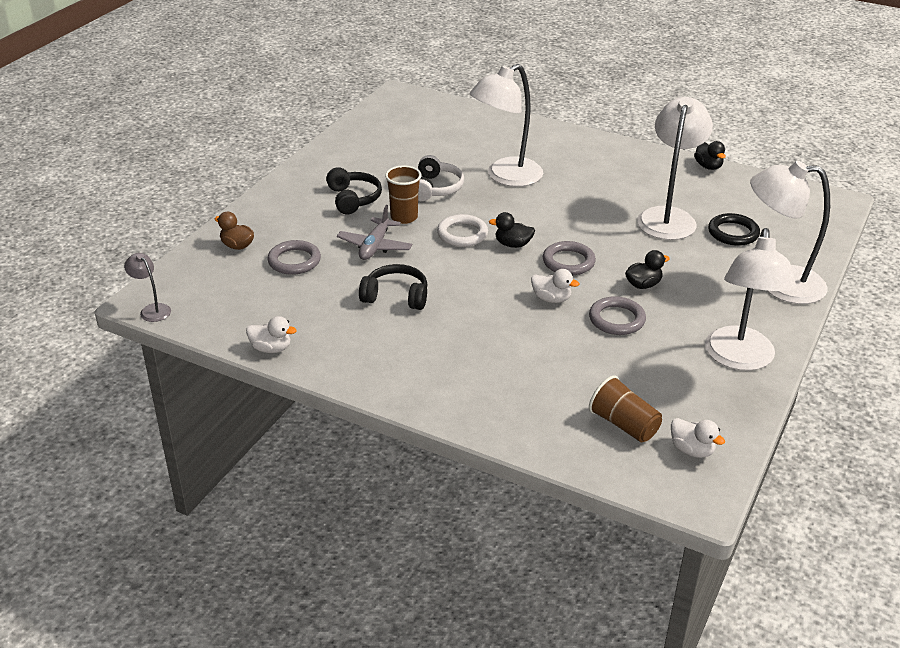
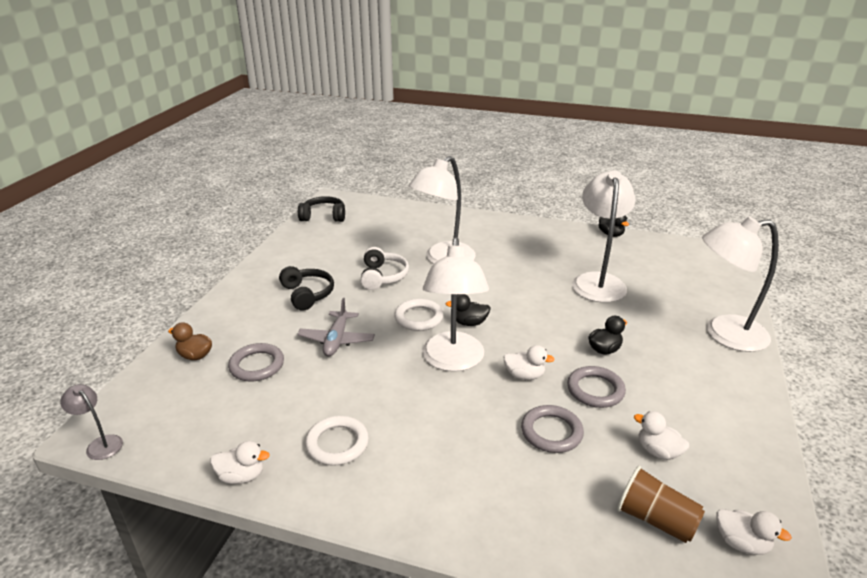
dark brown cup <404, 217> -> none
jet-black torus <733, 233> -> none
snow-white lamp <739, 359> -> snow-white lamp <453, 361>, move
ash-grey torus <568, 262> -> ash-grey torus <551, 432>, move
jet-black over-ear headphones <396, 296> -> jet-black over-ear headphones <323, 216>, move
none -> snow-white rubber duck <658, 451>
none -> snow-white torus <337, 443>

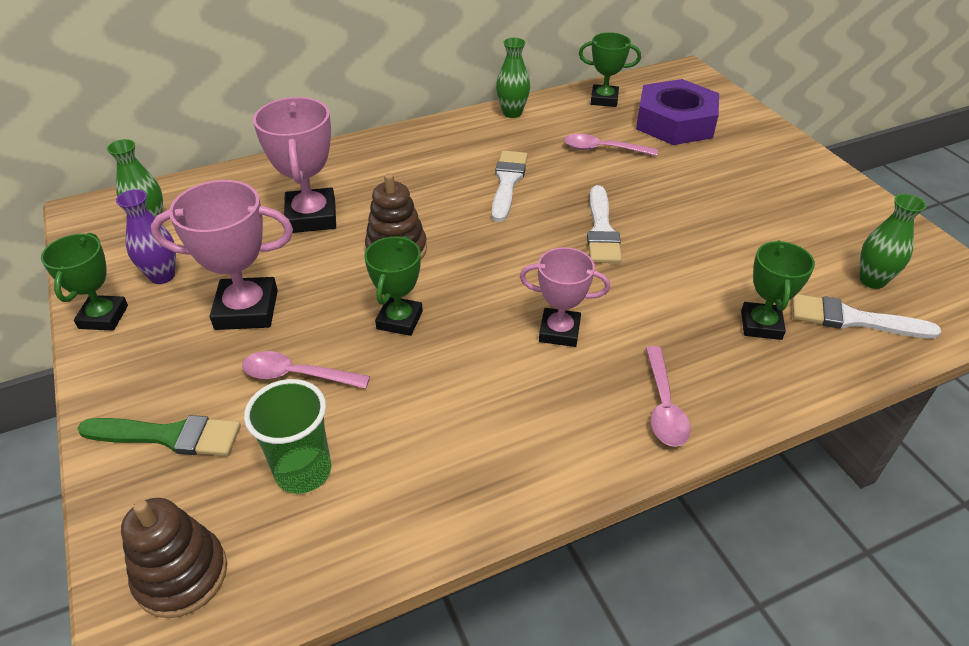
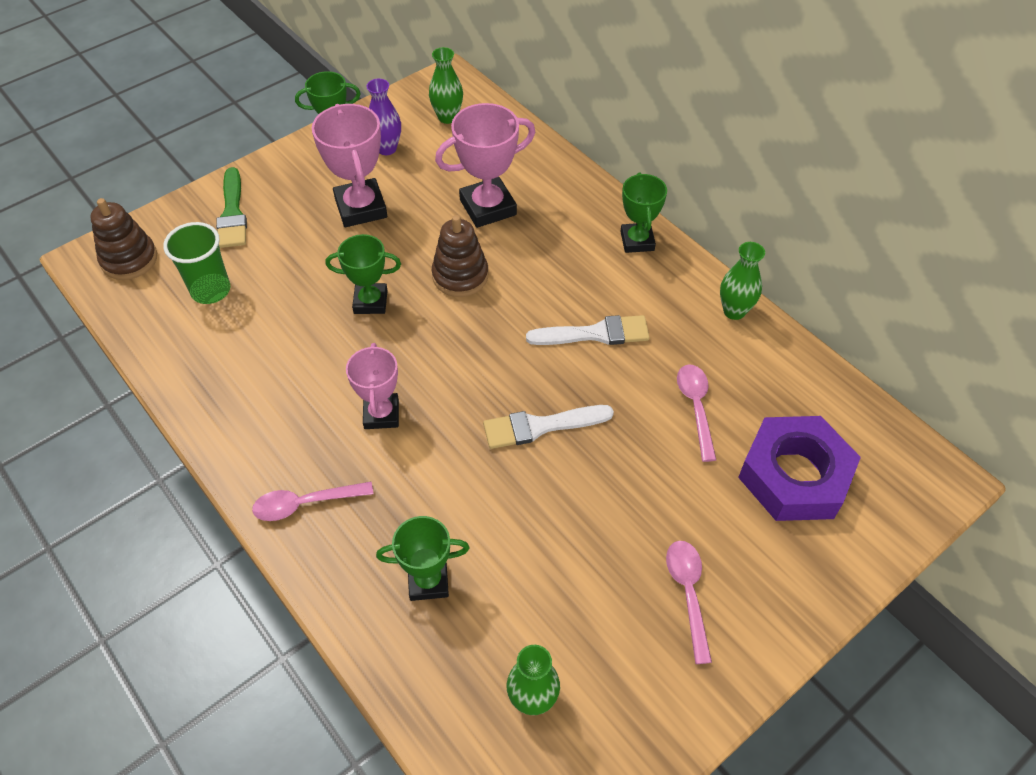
leaf-green award cup <604, 99> -> leaf-green award cup <637, 241>, move
snow-white brush <853, 319> -> none
rose-pink tablespoon <297, 375> -> rose-pink tablespoon <688, 594>, move

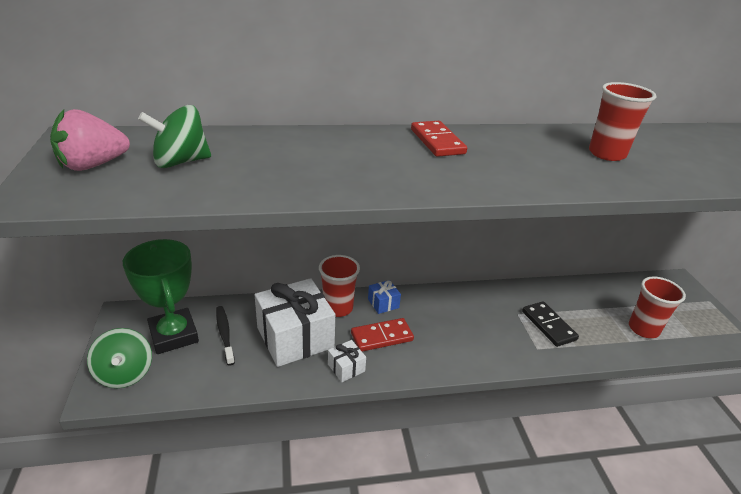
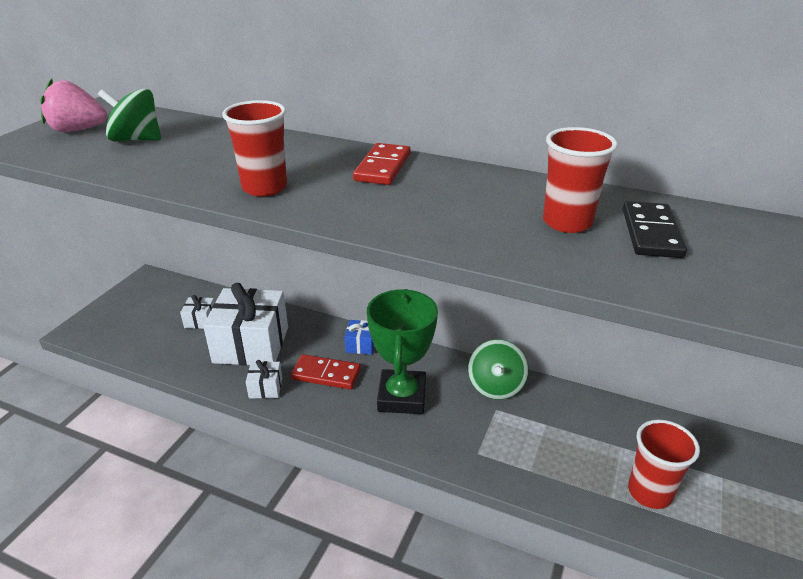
leaf-green award cup <174, 335> -> leaf-green award cup <402, 397>, move
red cup <338, 308> -> red cup <264, 188>, move
jet-black domino <548, 325> -> jet-black domino <651, 233>, move
jet-black toothbrush <224, 334> -> snow-white wrapped gift <200, 320>
leaf-green toy top <125, 373> -> leaf-green toy top <496, 386>, move

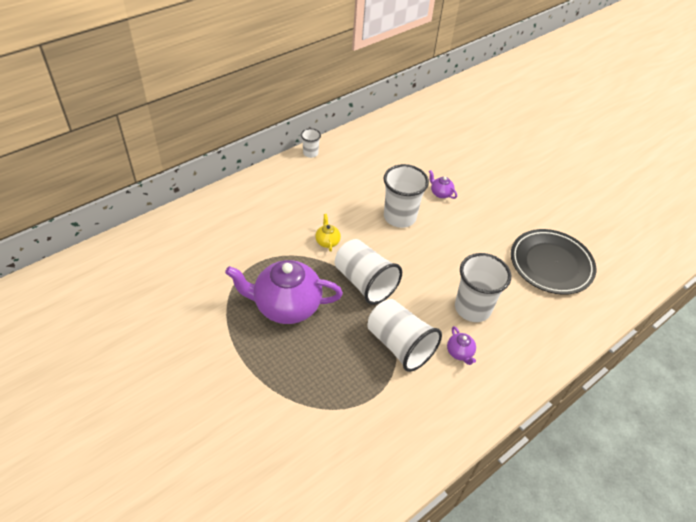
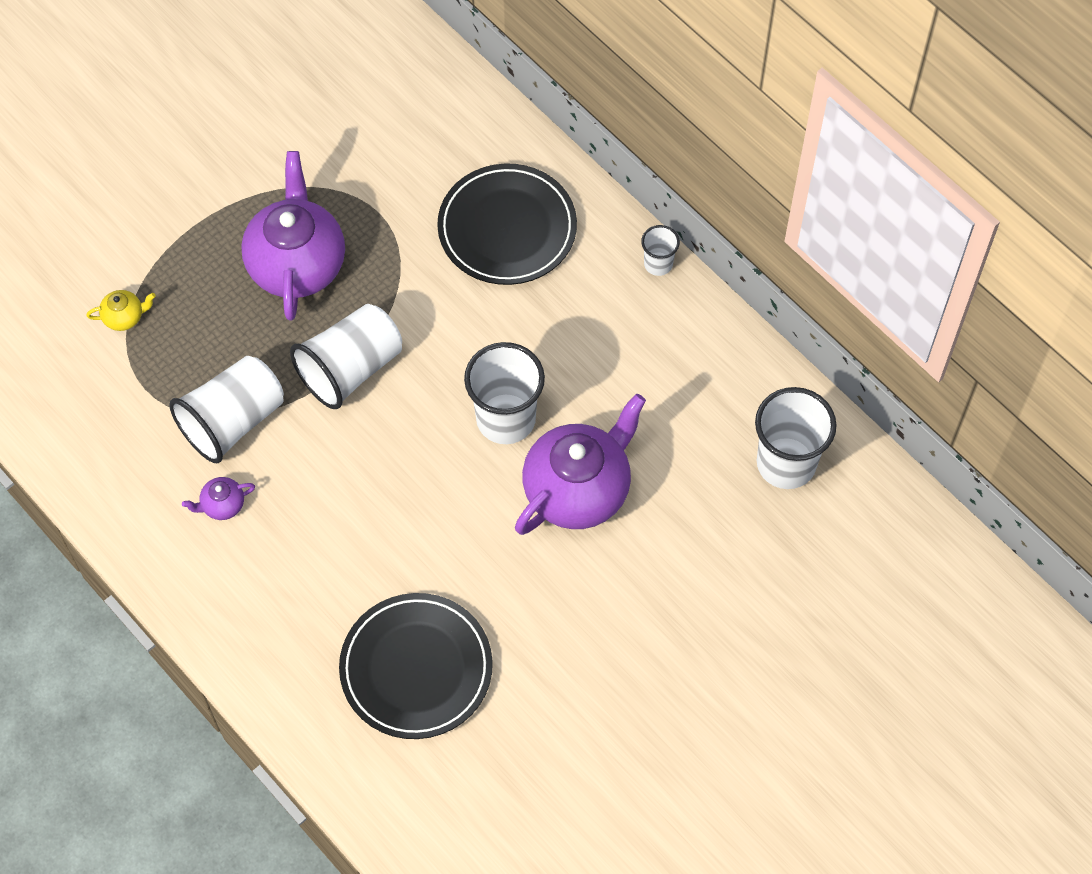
violet teapot <440, 193> -> violet teapot <578, 489>, x2.43
yellow teapot <327, 241> -> yellow teapot <124, 317>, move
snow-white cup <472, 308> -> snow-white cup <786, 463>, move
none -> jet-black dinner plate <507, 228>

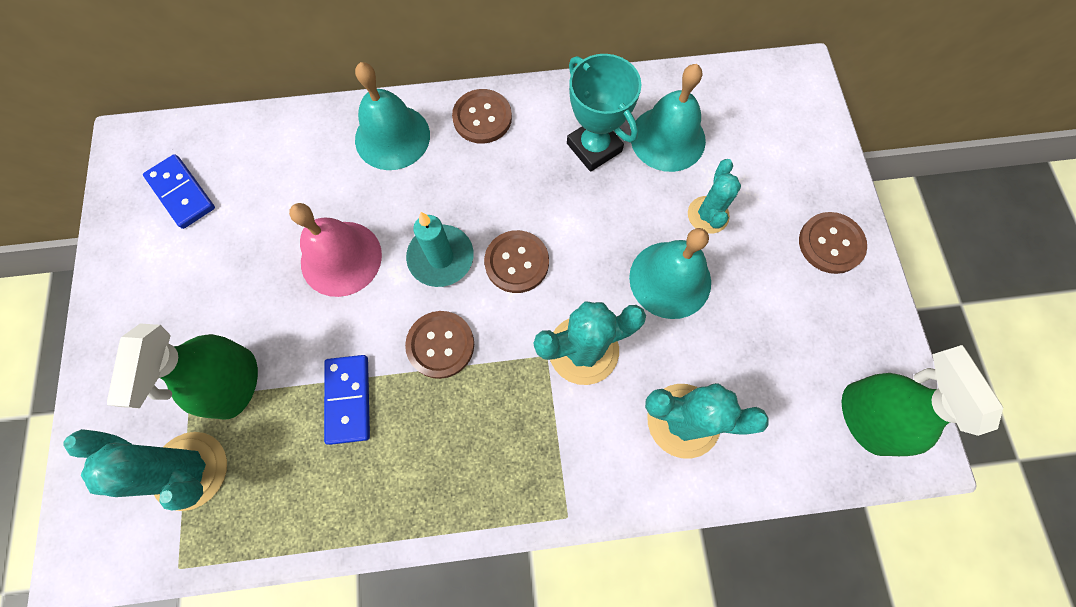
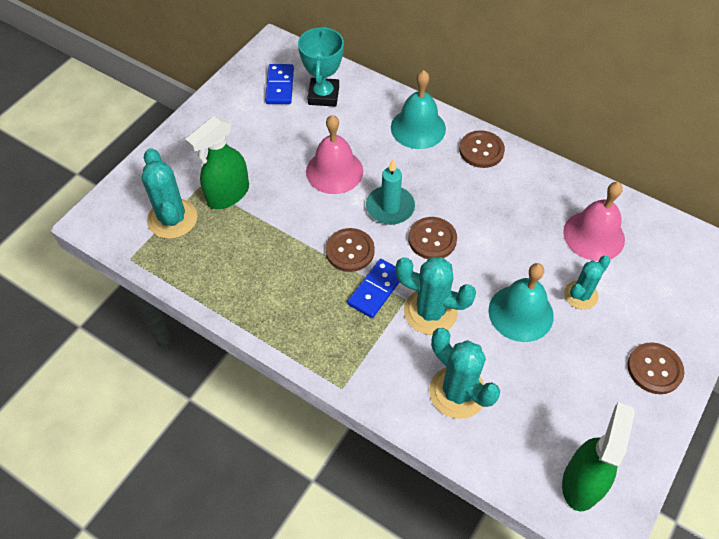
aqua award cup <594, 147> -> aqua award cup <323, 95>, move
aqua hand bell <667, 138> -> rose-pink hand bell <594, 235>
cobalt domino <348, 399> -> cobalt domino <376, 289>, move

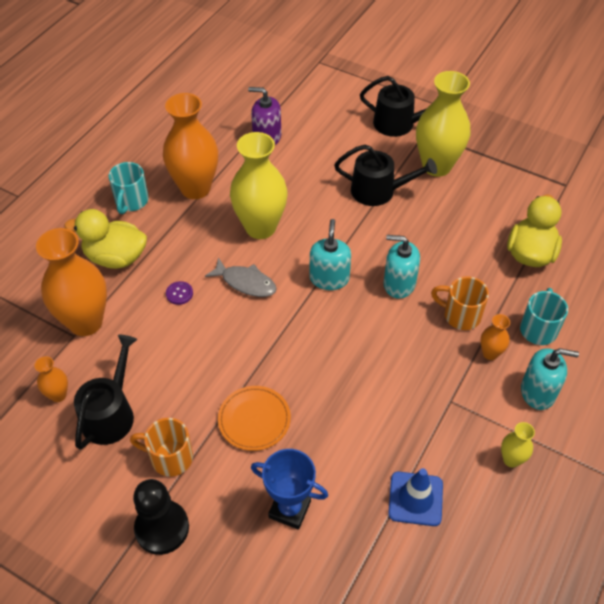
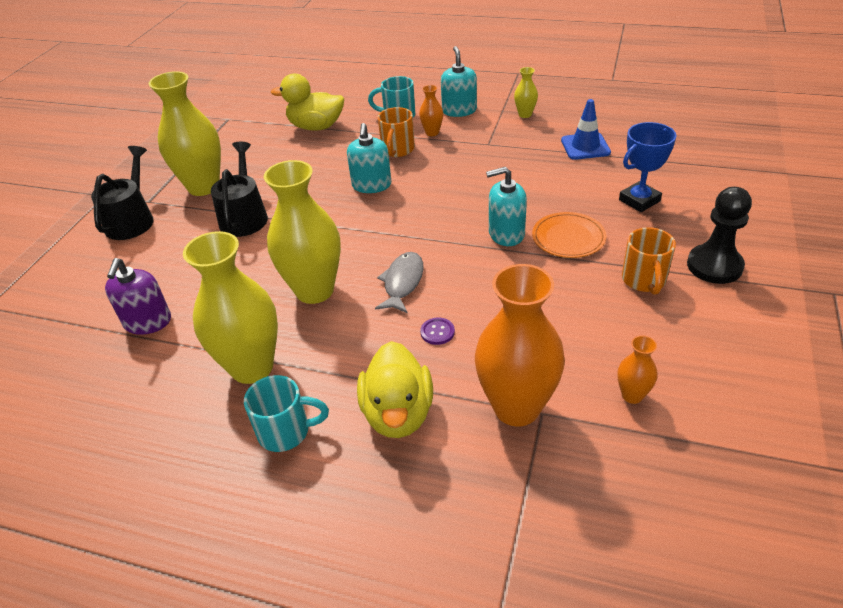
bright orange vase <195, 188> -> yellow vase <252, 367>
aqua soap pump <329, 278> -> aqua soap pump <506, 234>, move
jet-black watering can <110, 414> -> none
cobalt award cup <289, 509> -> cobalt award cup <639, 200>, 45 degrees clockwise

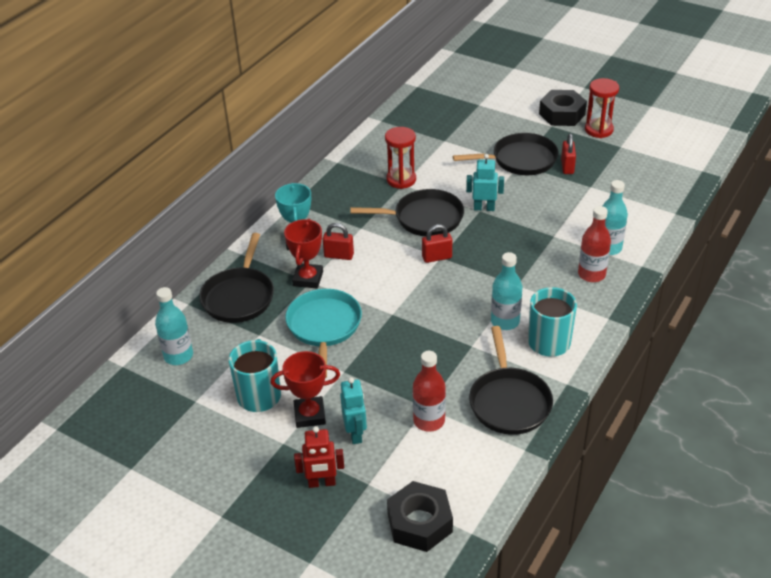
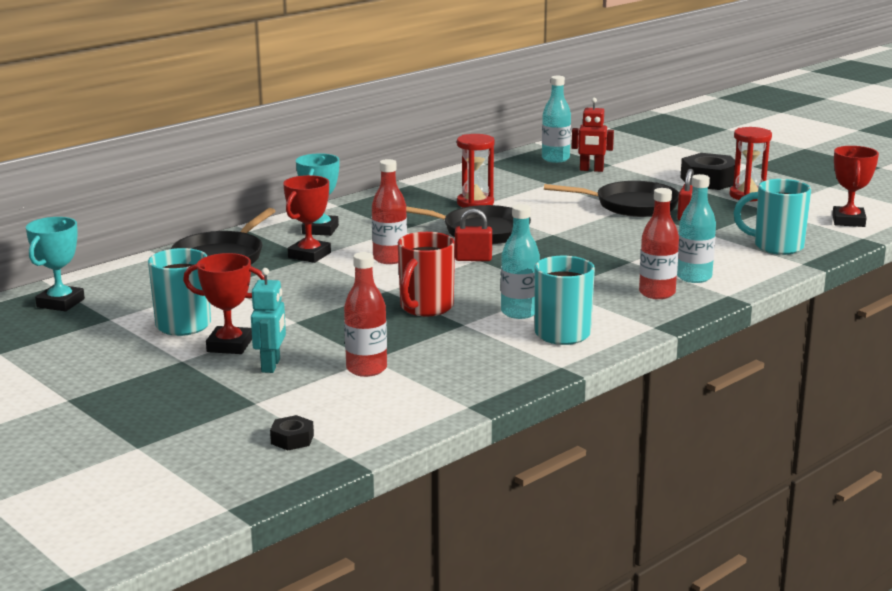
aqua robot figure <484, 208> -> none
red small lock <339, 255> -> none
aqua flask <178, 356> -> aqua flask <555, 159>, move
aqua skillet <324, 327> -> none
jet-black skillet <509, 401> -> none
red robot figure <322, 483> -> red robot figure <591, 170>, move
jet-black nut <419, 523> -> jet-black nut <292, 439>, x0.50
none -> red award cup <848, 221>
none -> red flask <390, 259>
none -> aqua tea mug <776, 246>
none -> aqua award cup <60, 303>
none -> red tea mug <425, 308>

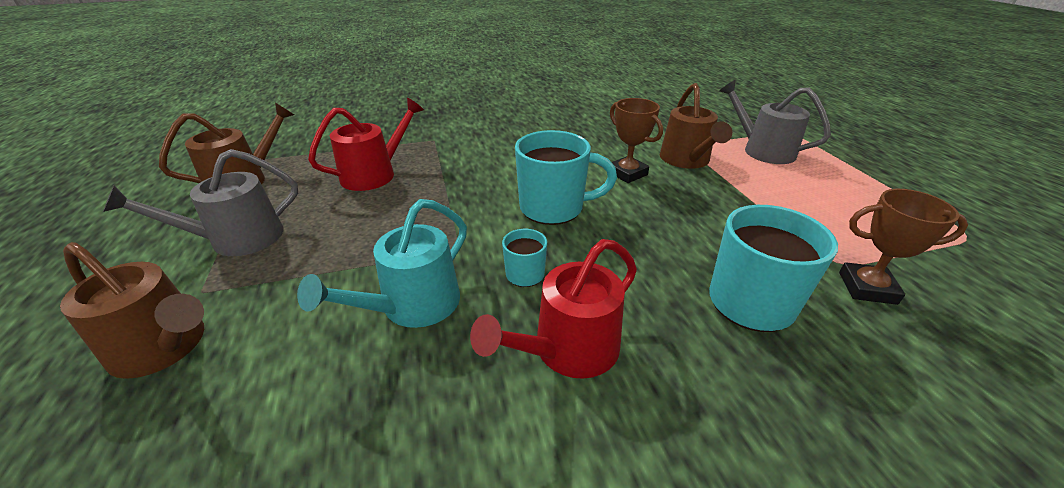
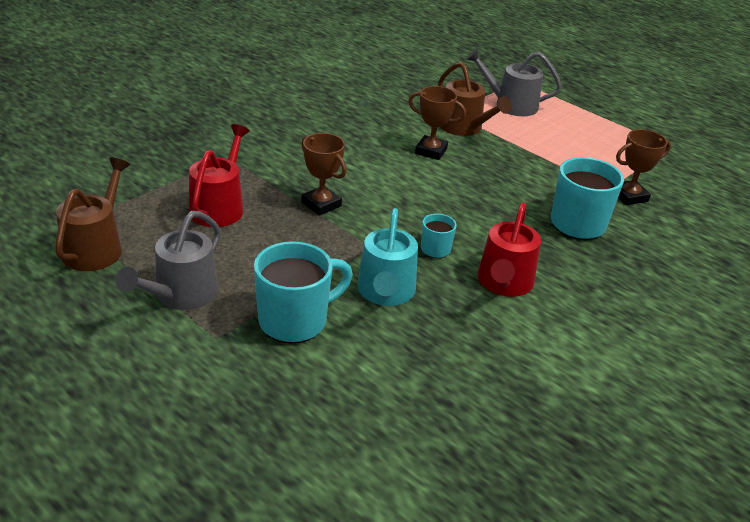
aqua tea mug <553, 208> -> aqua tea mug <295, 321>, move
dark brown watering can <164, 347> -> none
none -> dark brown award cup <321, 204>

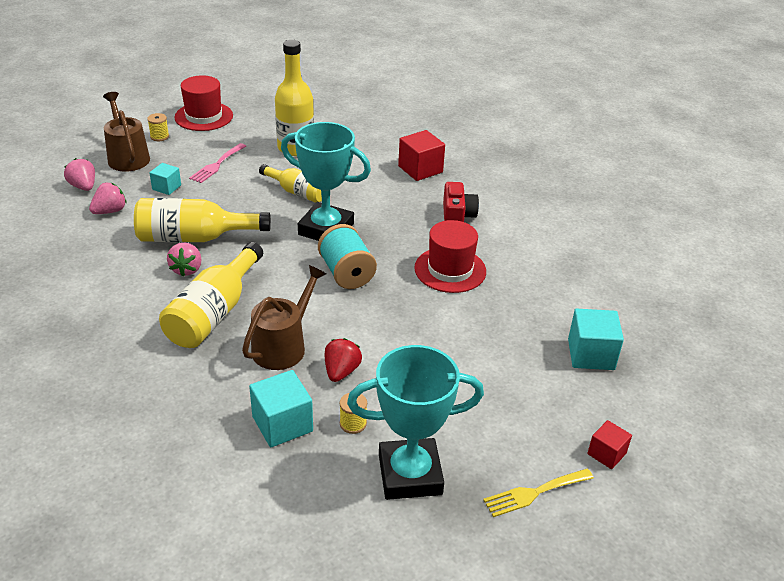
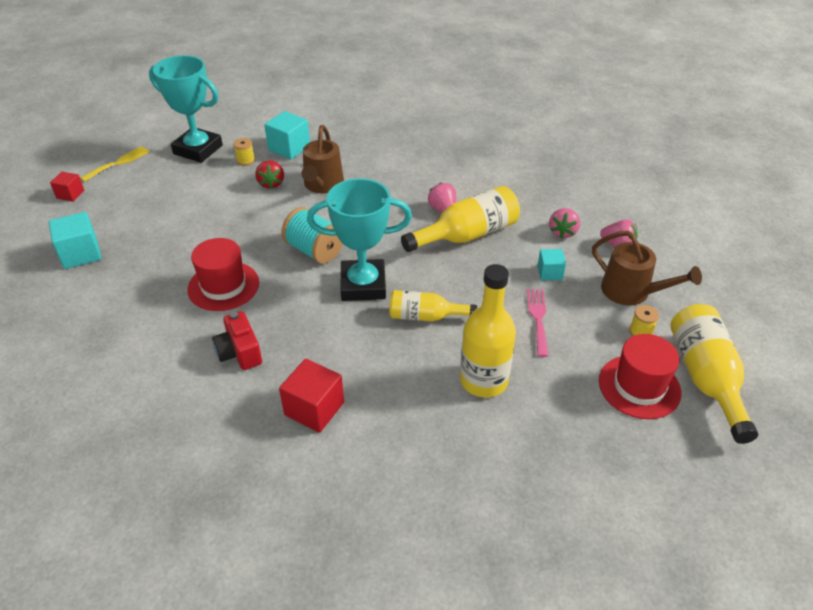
yellow flask <214, 313> -> yellow flask <706, 378>, move
aqua award cup <410, 474> -> aqua award cup <198, 149>, 60 degrees clockwise

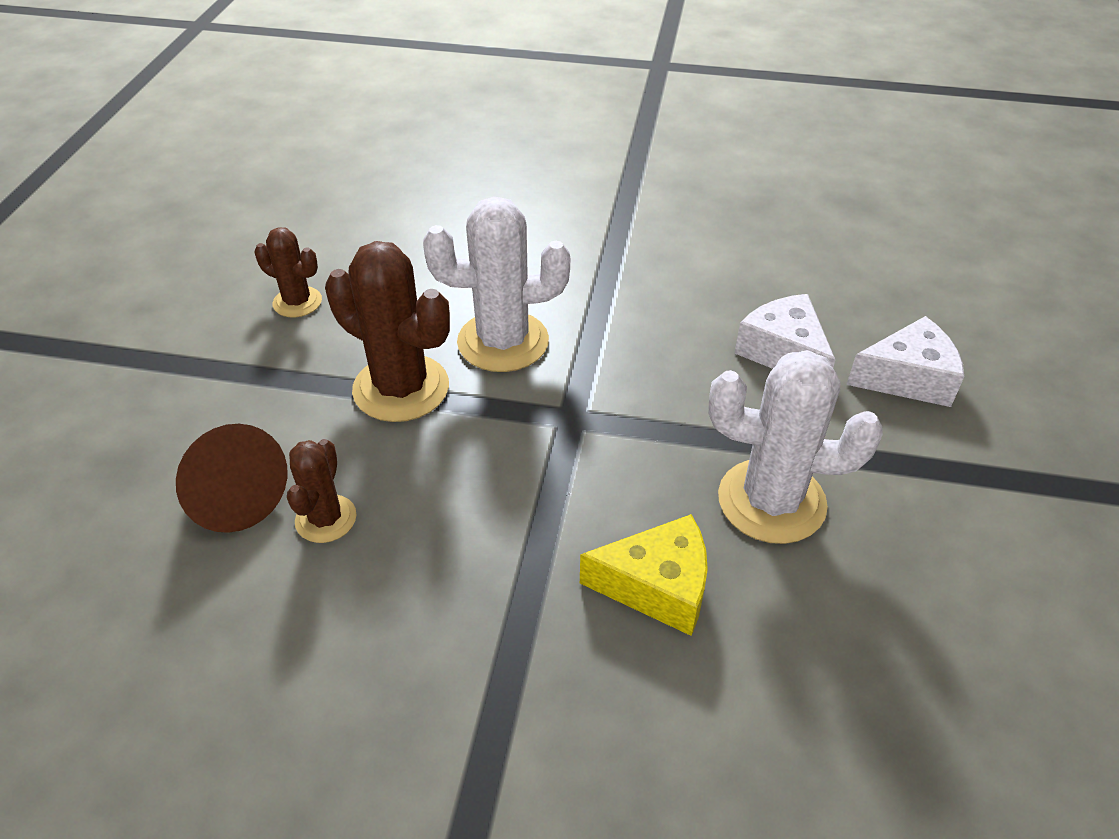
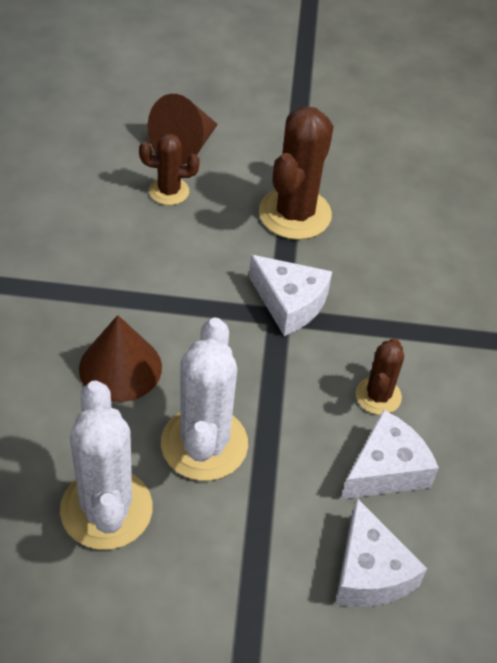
snow-white cactus <503, 342> -> snow-white cactus <106, 509>, move
dark brown cactus <297, 302> -> dark brown cactus <378, 396>, move
yellow piece of cheese <657, 586> -> dark brown cone <120, 367>
none -> snow-white piece of cheese <289, 303>

